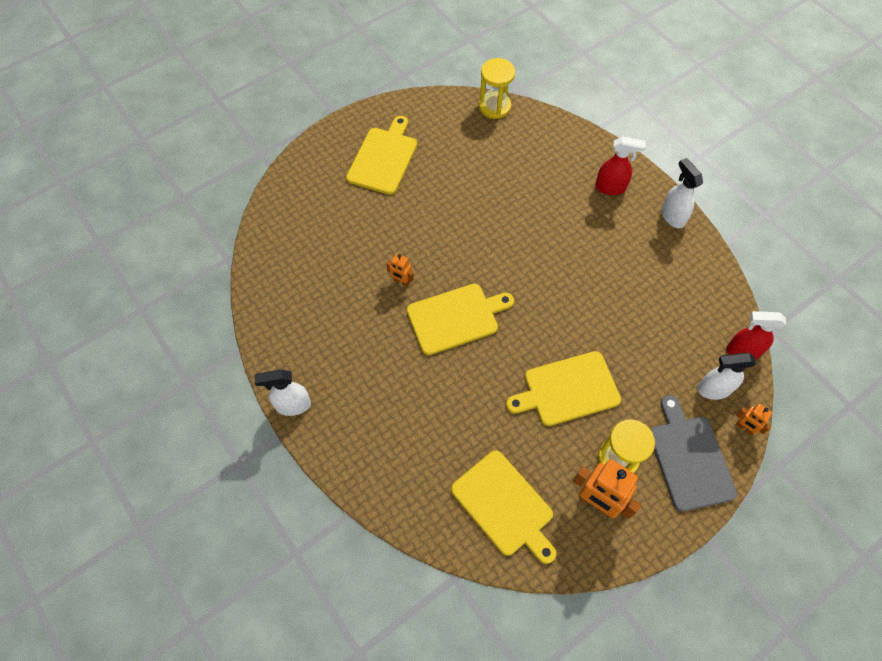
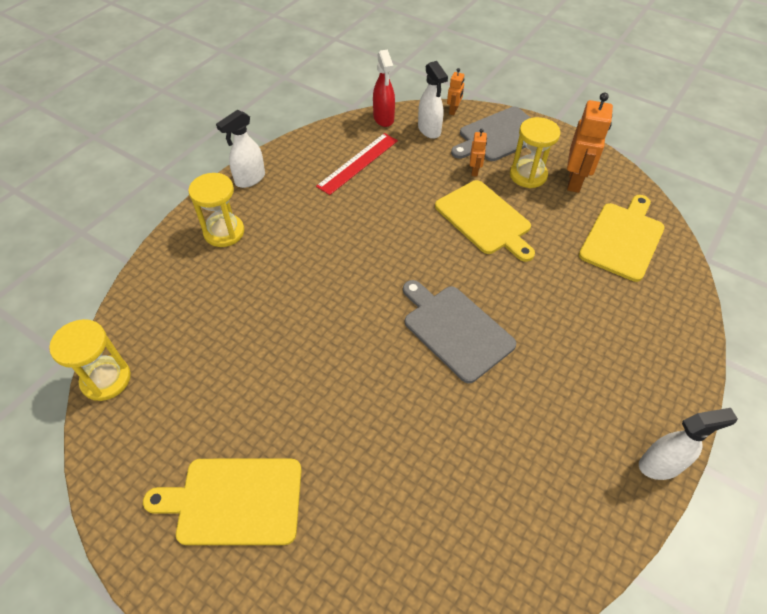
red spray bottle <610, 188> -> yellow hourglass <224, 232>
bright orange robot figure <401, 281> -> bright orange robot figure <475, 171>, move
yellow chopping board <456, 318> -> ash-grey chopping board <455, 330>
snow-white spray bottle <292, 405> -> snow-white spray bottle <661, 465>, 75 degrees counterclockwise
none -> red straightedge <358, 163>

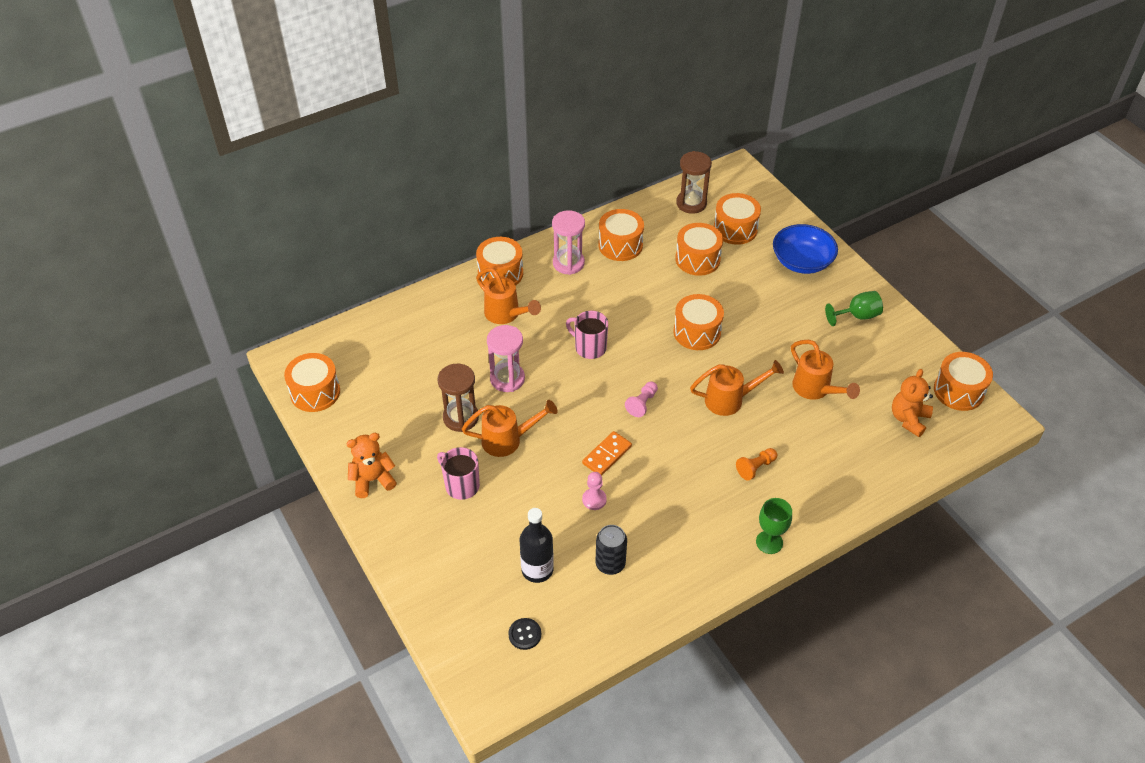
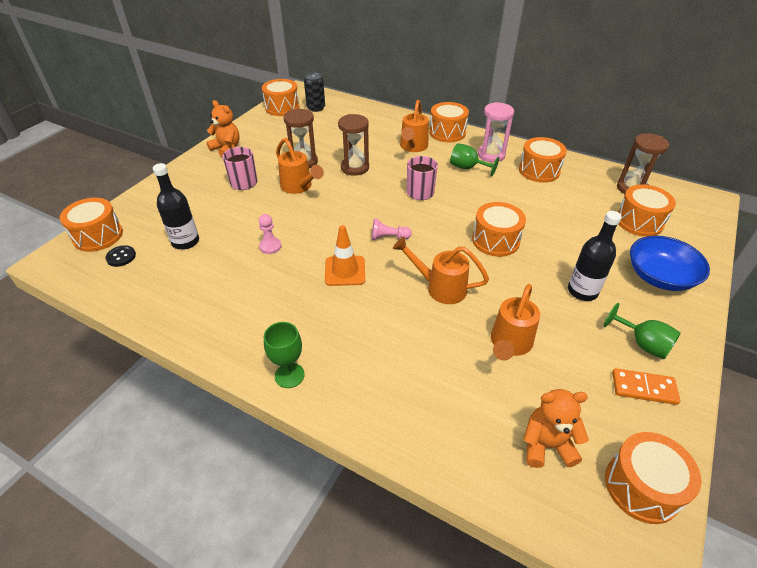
bright orange toy drum <697, 259> -> bright orange toy drum <98, 236>, move
rose-pink hourglass <507, 379> -> dark brown hourglass <355, 168>
bright orange watering can <730, 400> -> bright orange watering can <440, 287>, 150 degrees clockwise
bright orange domino <607, 455> -> bright orange domino <643, 388>, move
bright orange game pawn <755, 468> -> none
jet-black soda can <610, 564> -> jet-black soda can <316, 108>, move
none -> leaf-green wine glass <467, 168>
none -> jet-black flask <582, 291>
none -> bright orange traffic cone <345, 271>

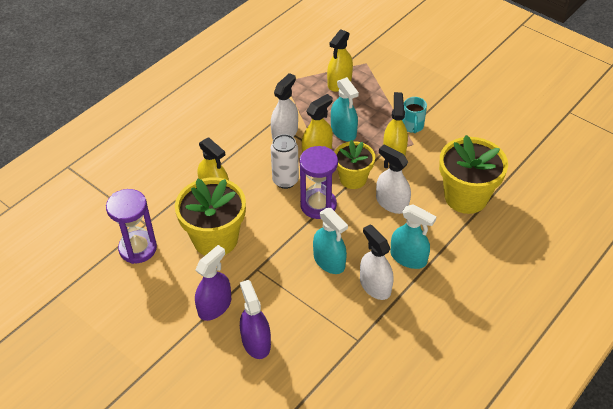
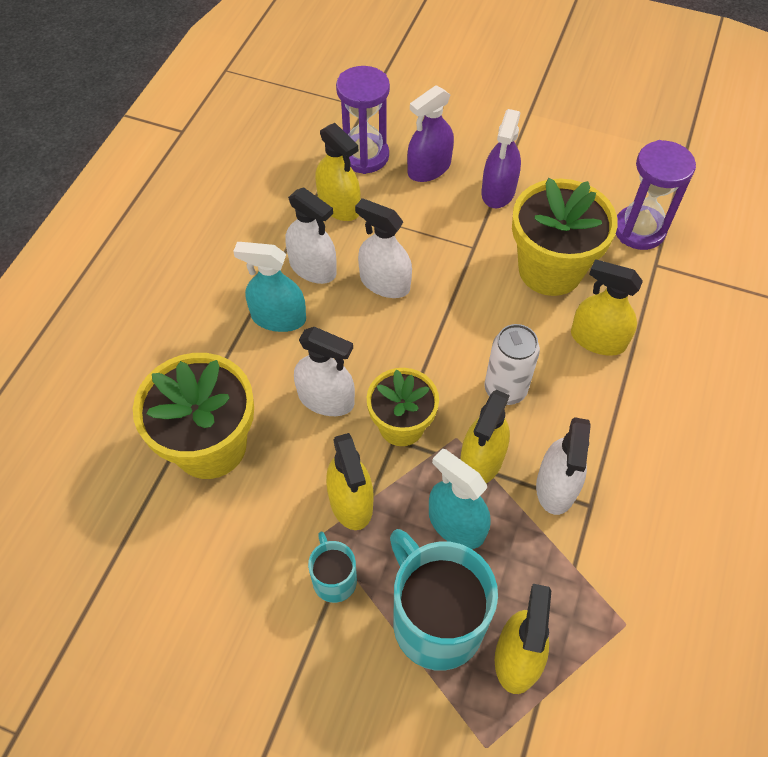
violet hourglass <318, 205> -> violet hourglass <364, 156>, move
aqua spray bottle <329, 261> -> snow-white spray bottle <384, 283>
violet spray bottle <256, 342> -> violet spray bottle <429, 168>, 90 degrees clockwise
none -> yellow spray bottle <339, 206>
none -> aqua tea mug <435, 620>

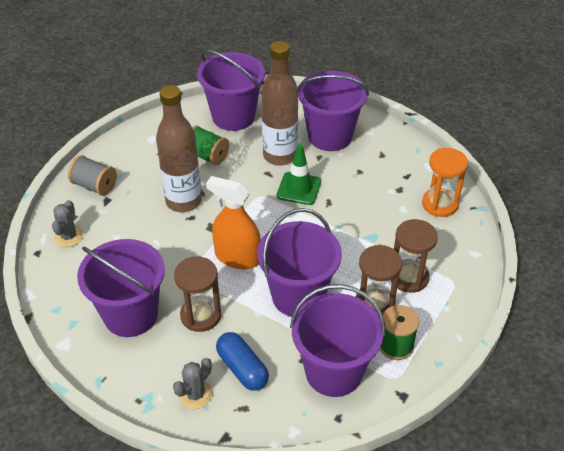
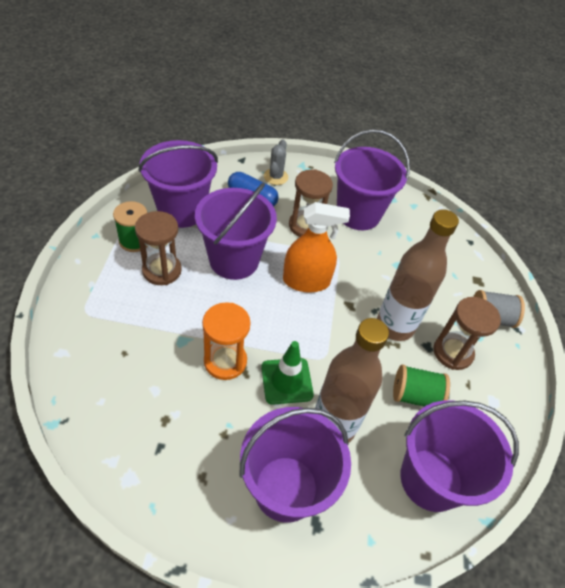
bright orange hourglass <440, 204> -> bright orange hourglass <225, 361>, move
ash-grey cactus <69, 236> -> none
dark brown hourglass <408, 277> -> dark brown hourglass <452, 352>, move

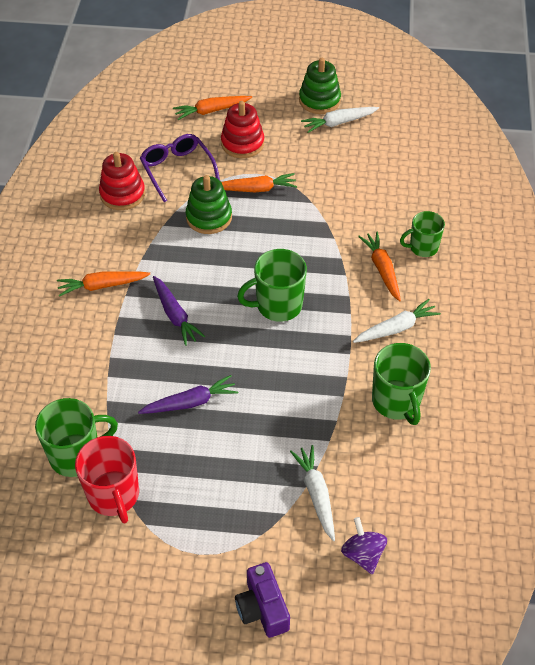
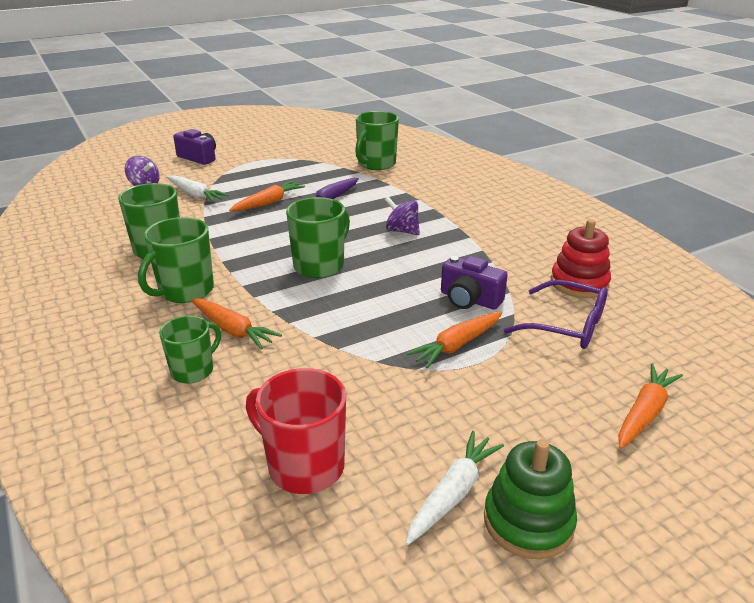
red stacking toy <242, 143> -> none
leaf-green stacking toy <209, 217> -> violet compact camera <469, 300>
bright orange root vegetable <102, 286> -> bright orange root vegetable <268, 203>, move
violet root vegetable <175, 315> -> violet toy top <402, 231>
snow-white root vegetable <396, 328> -> leaf-green tea mug <185, 291>
red tea mug <114, 495> -> red tea mug <304, 466>, move

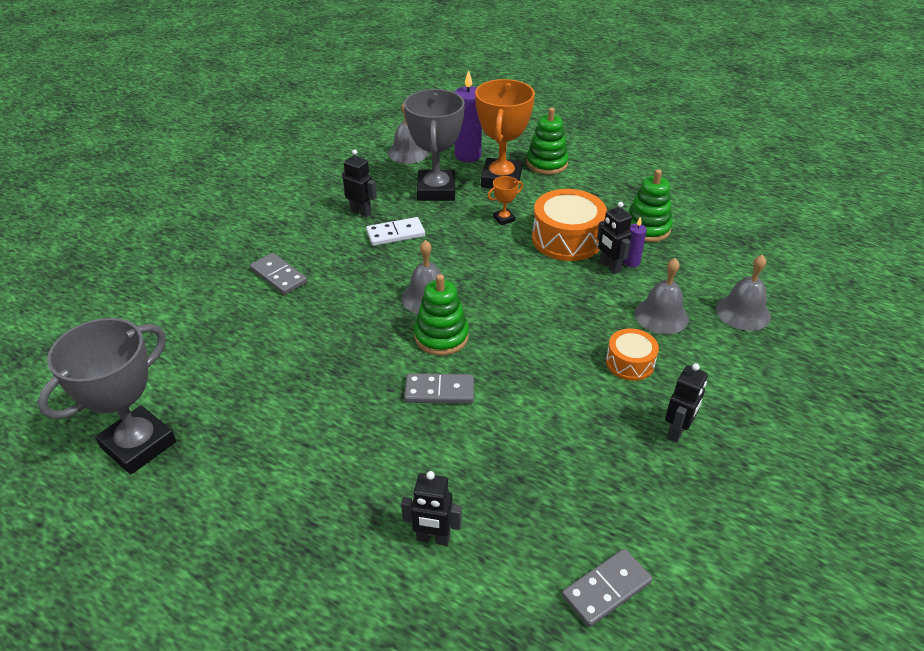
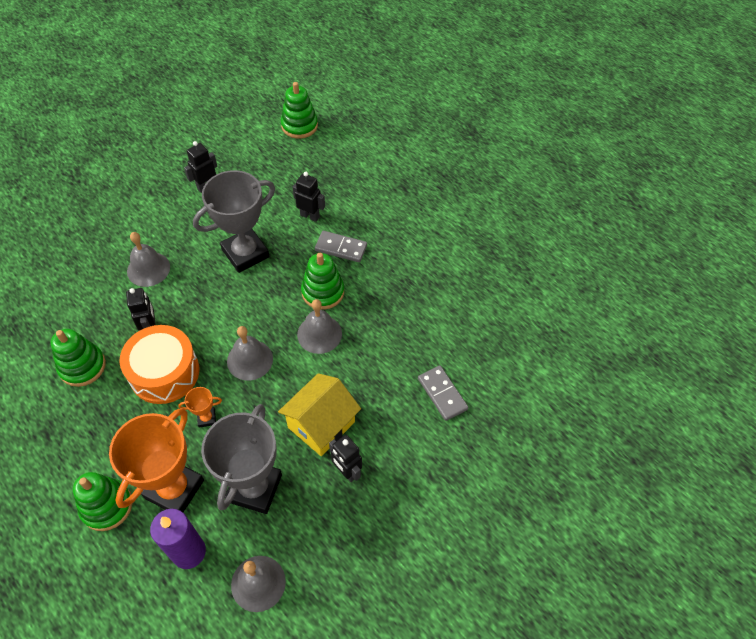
snow-white domino <395, 234> -> yellow toy house <321, 424>
violet pillar candle <631, 262> -> none
ash-grey hand bell <743, 312> -> ash-grey hand bell <250, 360>, move
ash-grey award cup <138, 445> -> ash-grey award cup <245, 253>, move
bright orange toy drum <630, 363> -> none
jet-black robot figure <433, 538> -> jet-black robot figure <310, 216>, move
ash-grey domino <606, 589> -> leaf-green stacking toy <299, 126>

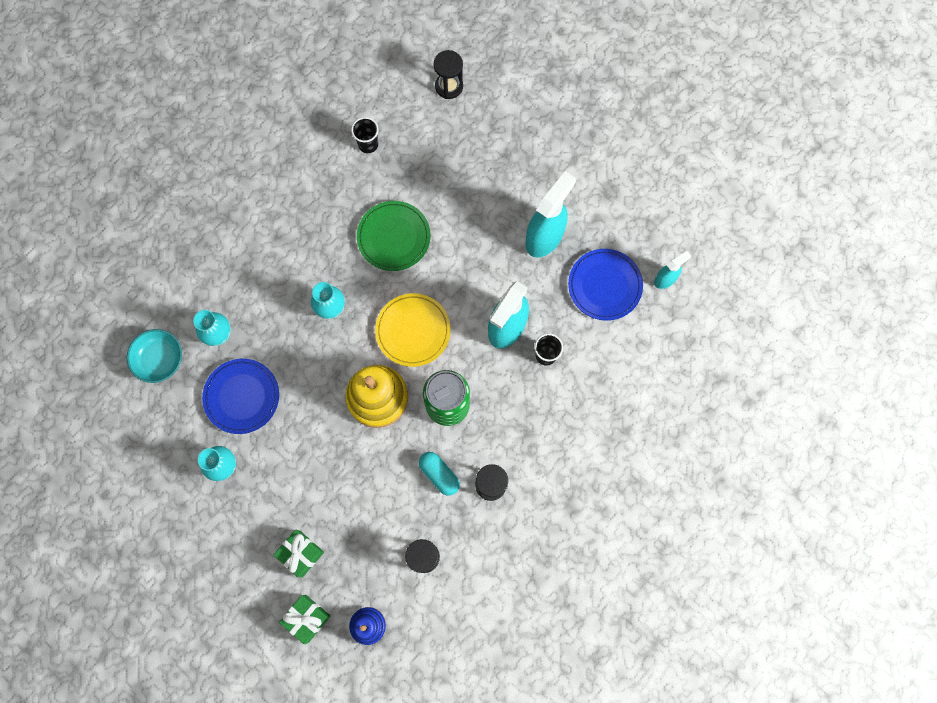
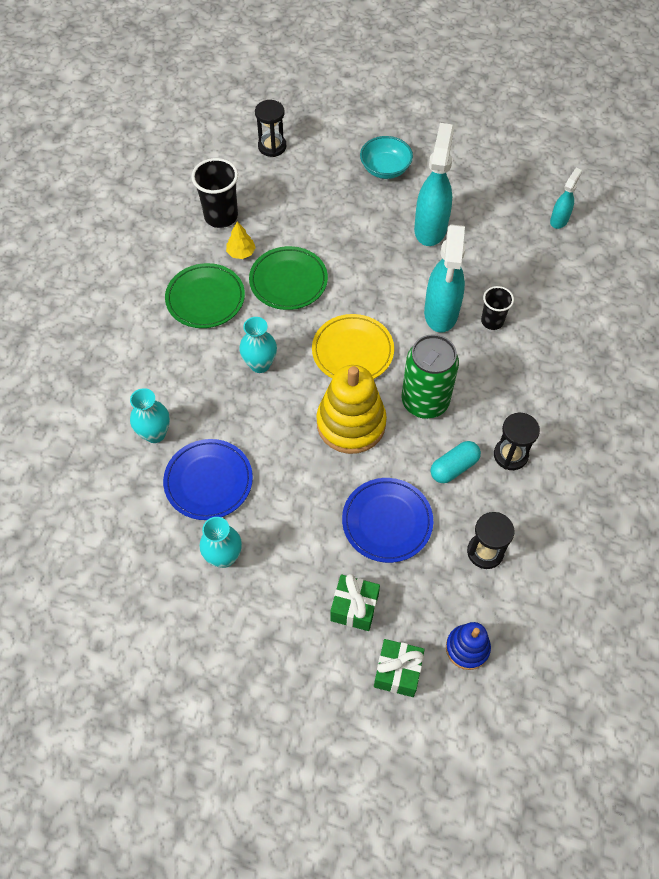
jet-black cup <368, 144> -> jet-black cup <221, 216>, x1.59
cobalt dinner plate <604, 286> -> cobalt dinner plate <387, 522>, move
aqua bowl <160, 359> -> aqua bowl <385, 169>, move
aqua pill <439, 474> -> aqua pill <454, 467>, 60 degrees counterclockwise
none -> yellow toy tree <241, 253>
none -> leaf-green dinner plate <205, 298>

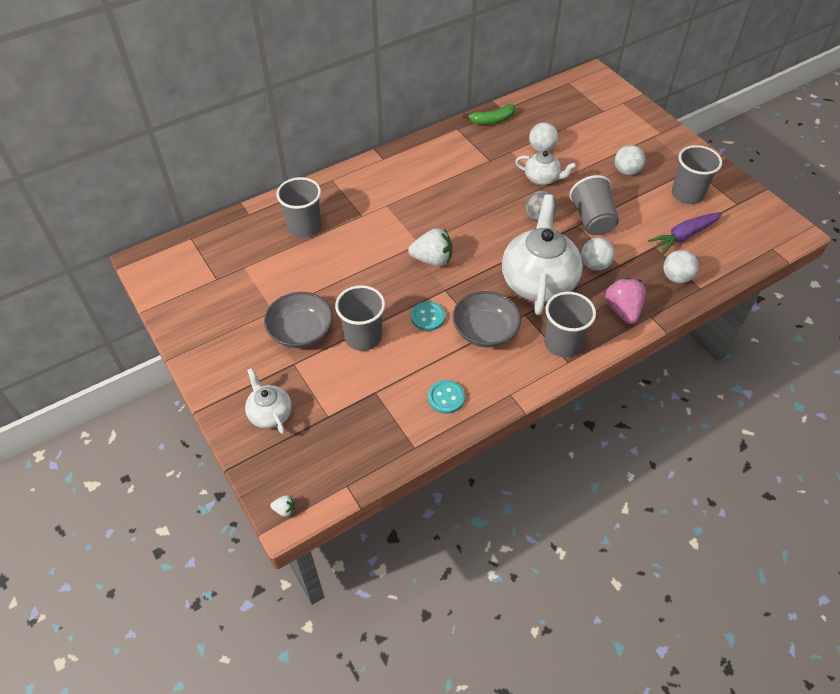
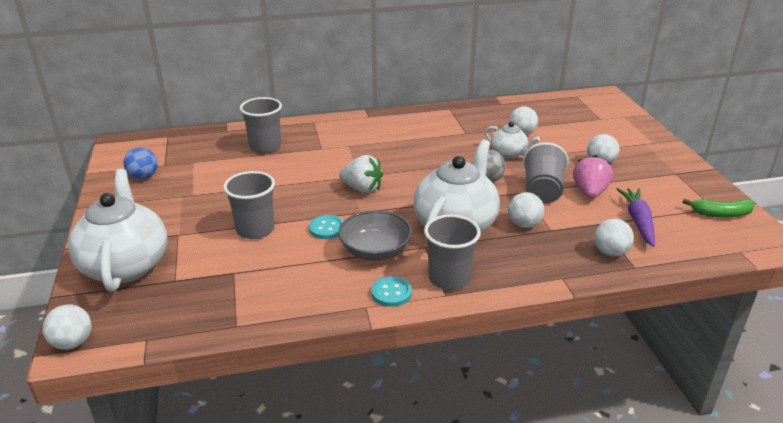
leaf-green banana fruit <492, 120> -> leaf-green banana fruit <720, 214>, move
ash-grey cup <687, 194> -> none
violet root vegetable <684, 236> -> violet root vegetable <638, 221>, 105 degrees clockwise
rose-pink berry <622, 310> -> rose-pink berry <590, 192>, move
ash-grey bowl <301, 332> -> none
snow-white teapot <270, 414> -> snow-white teapot <126, 265>, x1.95
aqua shirt button <446, 397> -> aqua shirt button <391, 293>, move
snow-white berry <284, 510> -> snow-white play ball <73, 343>
none -> cobalt play ball <143, 177>

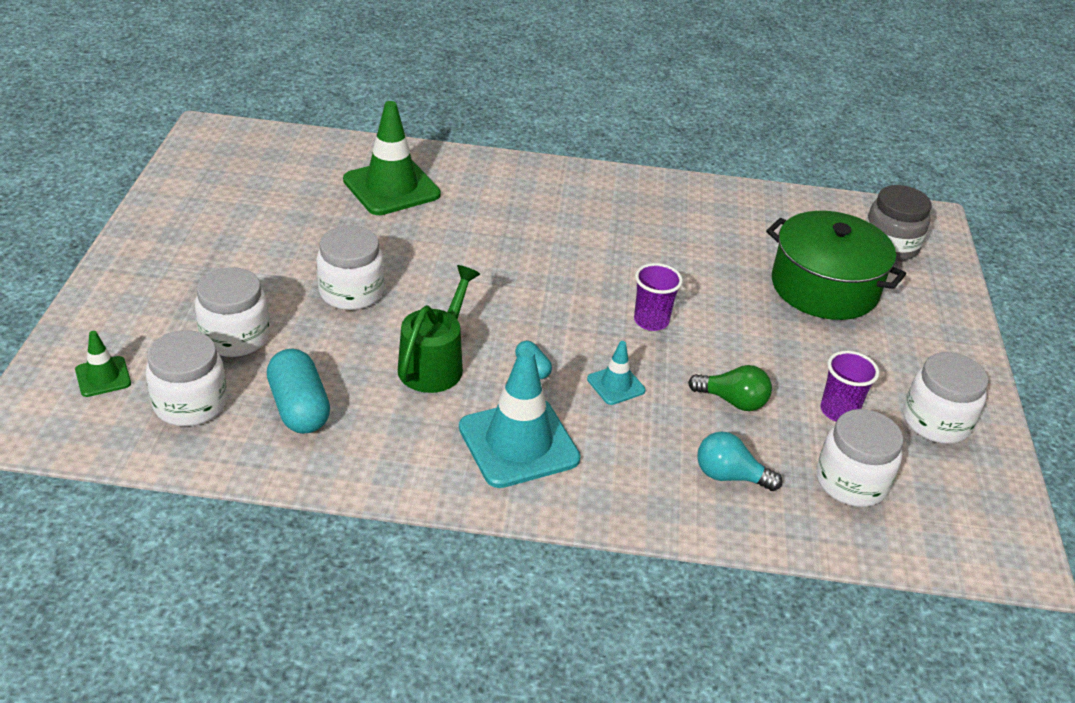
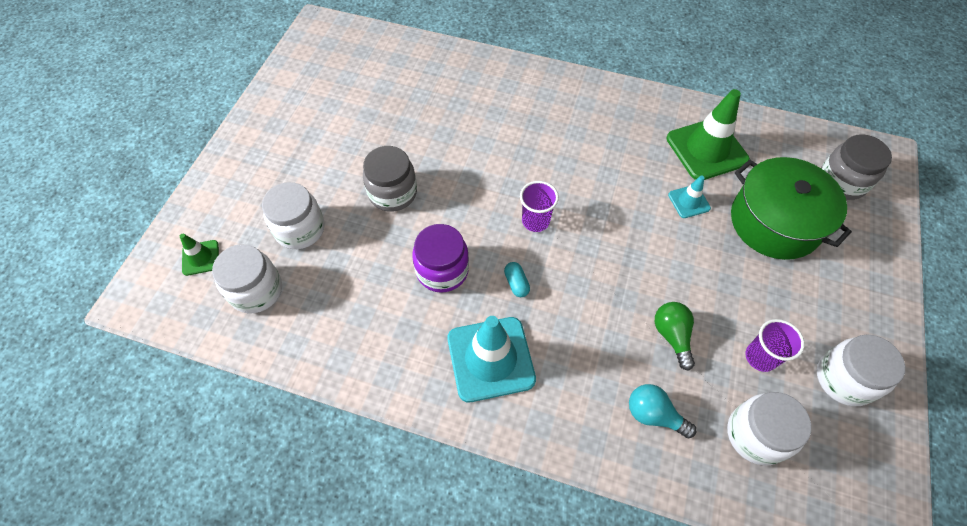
leaf-green traffic cone <391, 187> -> leaf-green traffic cone <706, 149>, move
snow-white jar <351, 292> -> ash-grey jar <393, 193>
violet cup <651, 321> -> violet cup <535, 221>, move
leaf-green watering can <435, 363> -> violet jar <442, 270>
aqua traffic cone <616, 385> -> aqua traffic cone <689, 201>, move
aqua pill <299, 408> -> none
leaf-green light bulb <732, 401> -> leaf-green light bulb <672, 336>, 135 degrees counterclockwise

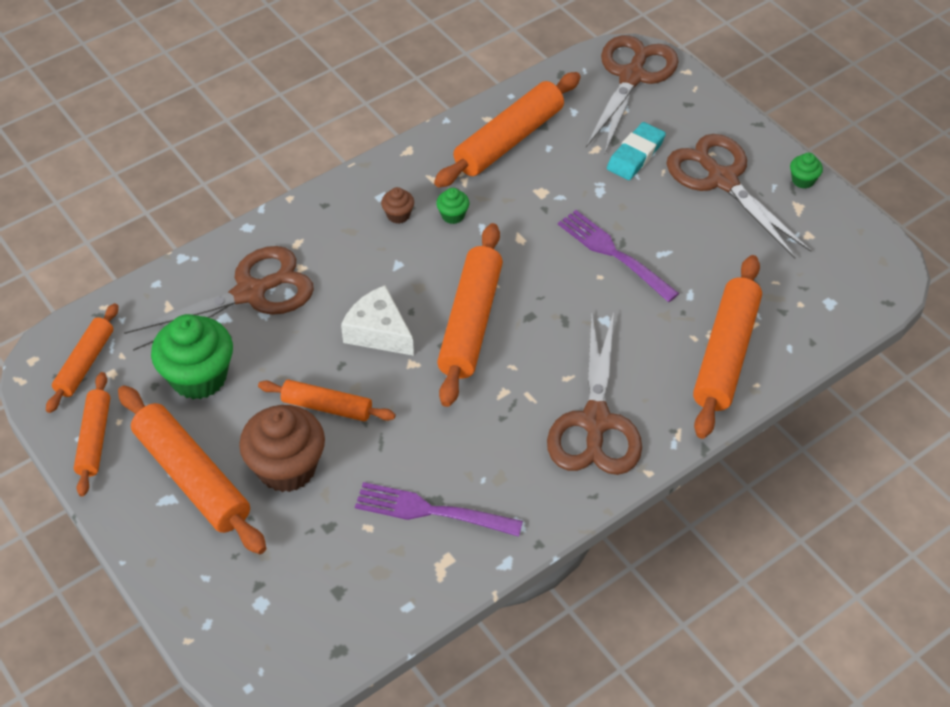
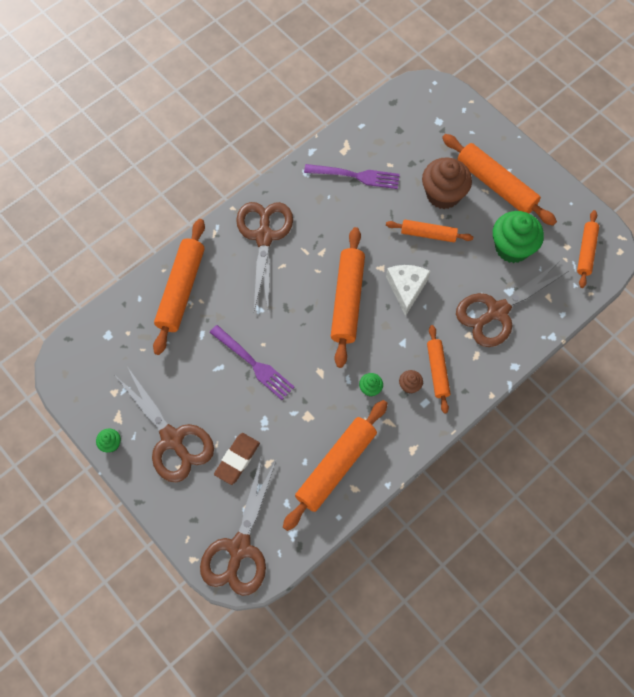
aqua pencil eraser <635, 155> -> dark brown pencil eraser <237, 459>
snow-white piece of cheese <378, 332> -> snow-white piece of cheese <406, 288>, 120 degrees counterclockwise
bright orange dough roller <94, 439> -> bright orange dough roller <437, 371>, move

